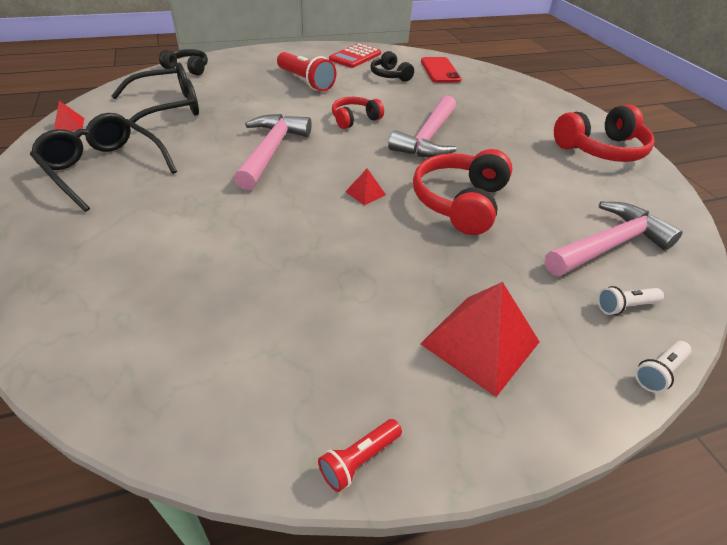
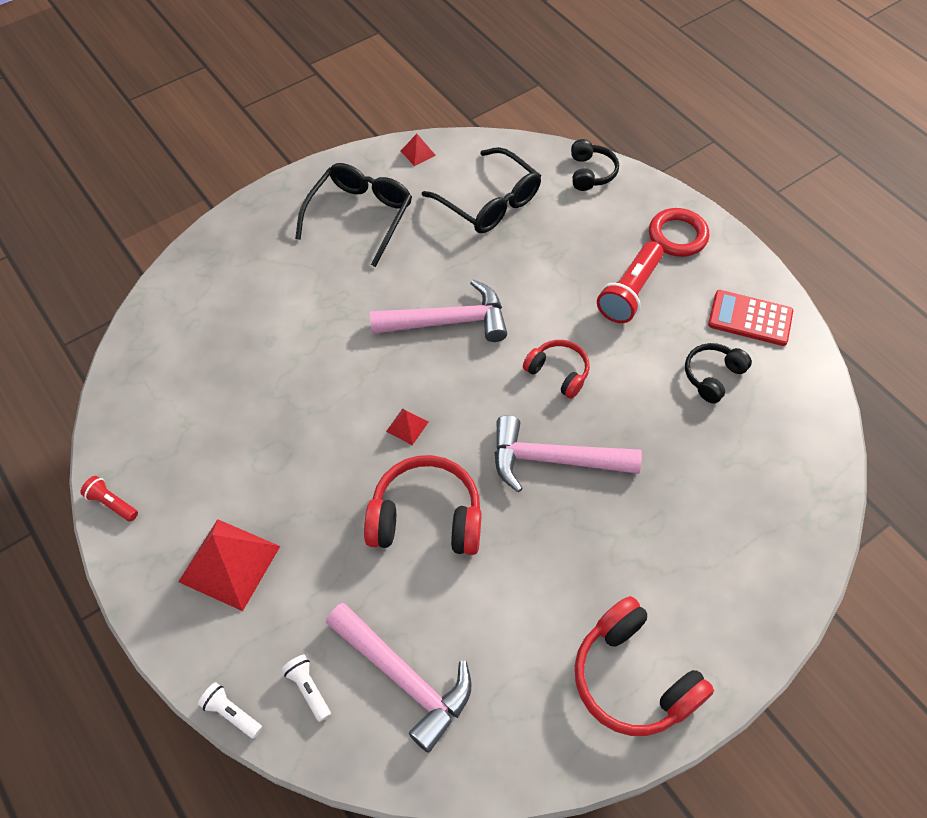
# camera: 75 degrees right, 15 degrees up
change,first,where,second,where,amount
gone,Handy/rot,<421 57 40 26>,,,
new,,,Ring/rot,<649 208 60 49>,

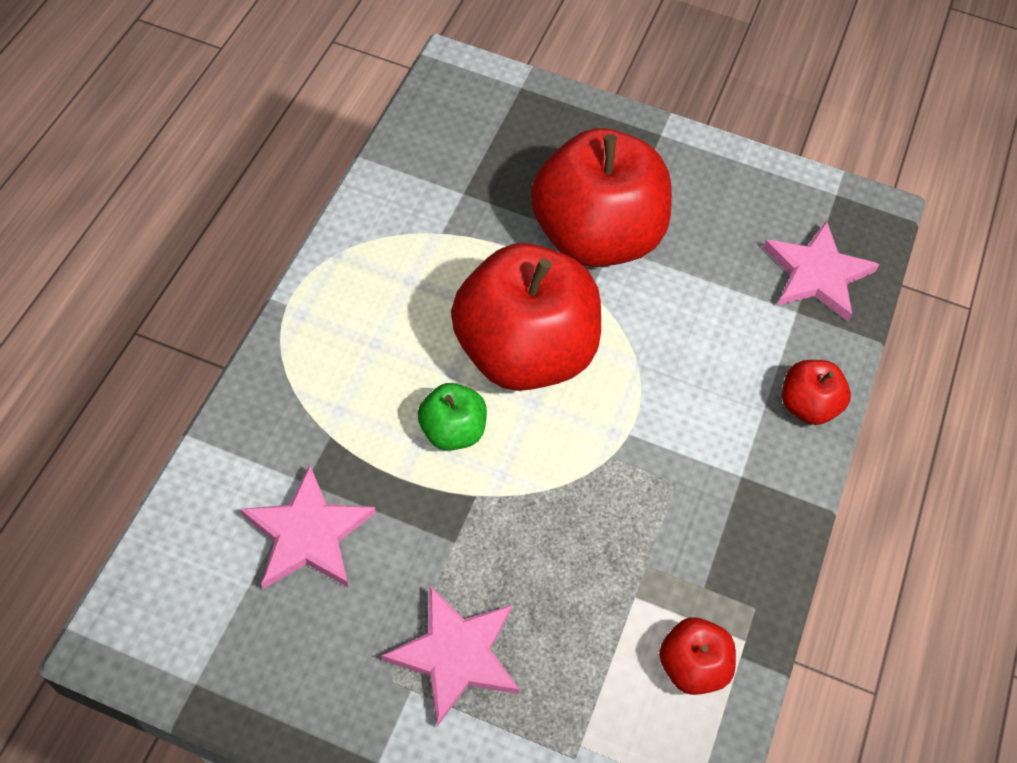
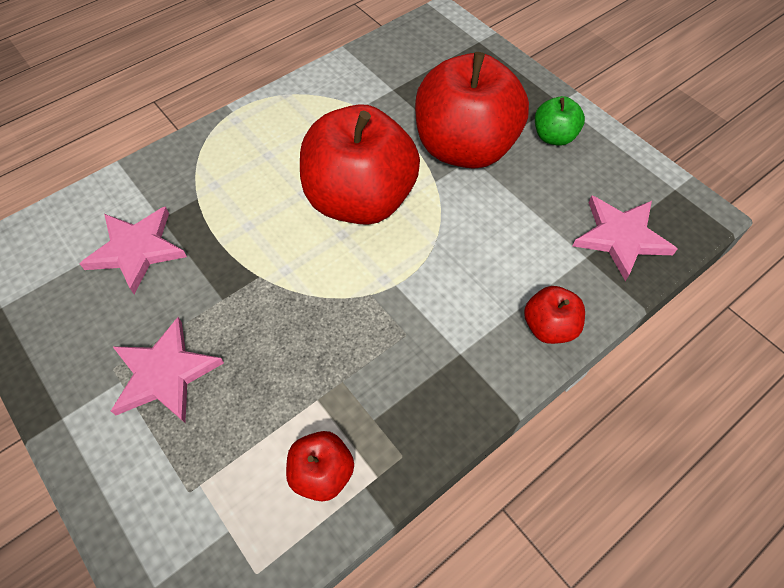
# camera: 35 degrees right, 0 degrees up
change,first,where,second,where,amount
shifted,Apfel/grün,<417 383 70 68>,,<535 96 50 50>,

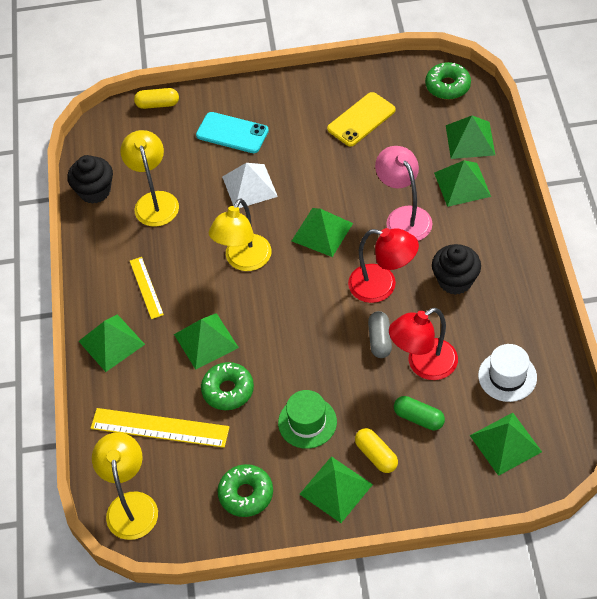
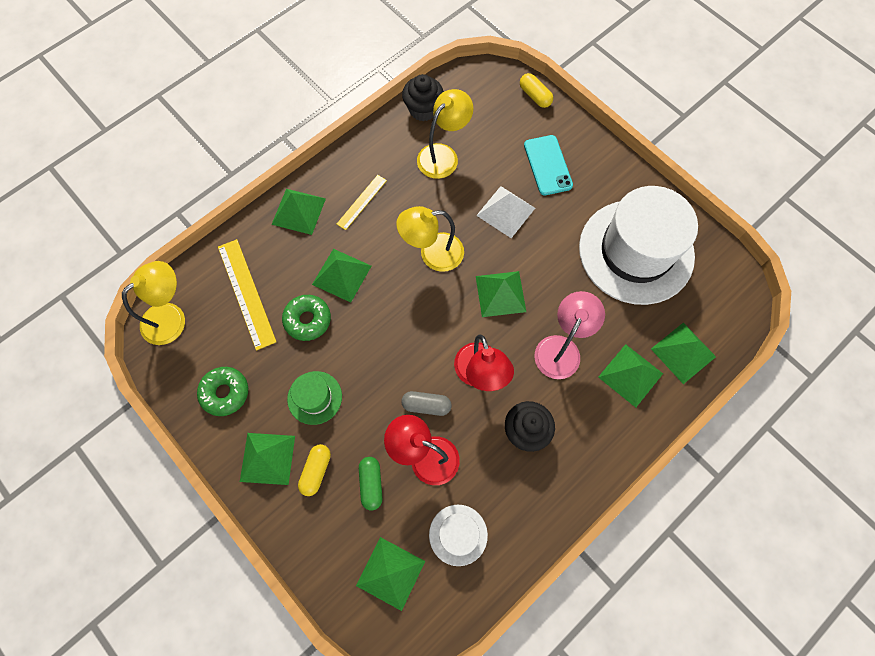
# camera: 50 degrees right, 15 degrees up
change,first,where,second,where,amount
swapped,Handy/gelb,<327 92 69 54>,Hut/weiß,<579 186 119 119>,
rotated,Kapsel/grau,<368 311 24 47>,,<401 391 51 25>,45 degrees clockwise
gone,Donut/grün,<425 62 46 37>,,,

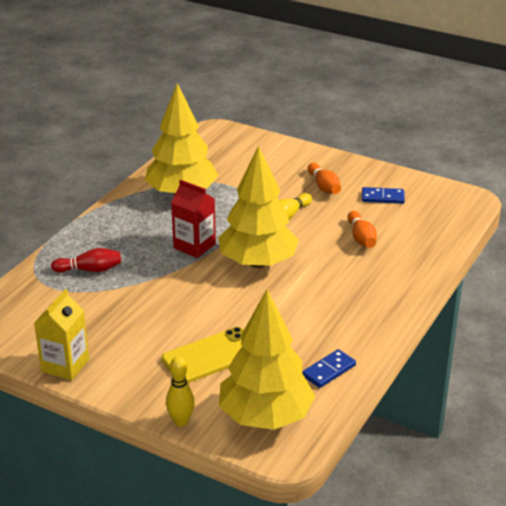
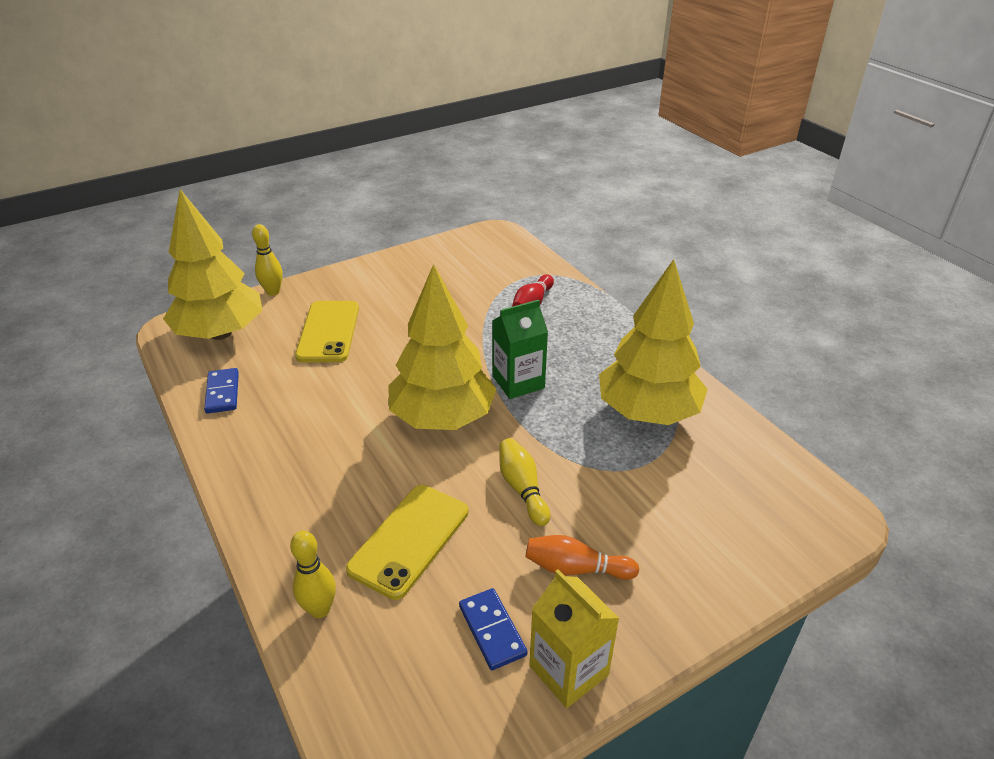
# camera: 120 degrees right, 5 degrees up
change,first,where,second,where,amount
shifted,Getränkekarton/gelb,<34 289 55 92>,,<529 569 90 139>,
repainted,Getränkekarton/rot,<171 179 45 79>,Getränkekarton/grün,<492 300 56 99>,
swapped,Bowlingkegel/orange,<348 211 29 37>,Handy/gelb,<346 485 122 115>,
rotated,Dominostein/blau,<362 187 43 17>,,<459 588 69 82>,60 degrees counterclockwise
new,,,Bowlingkegel/gelb,<290 531 46 87>,

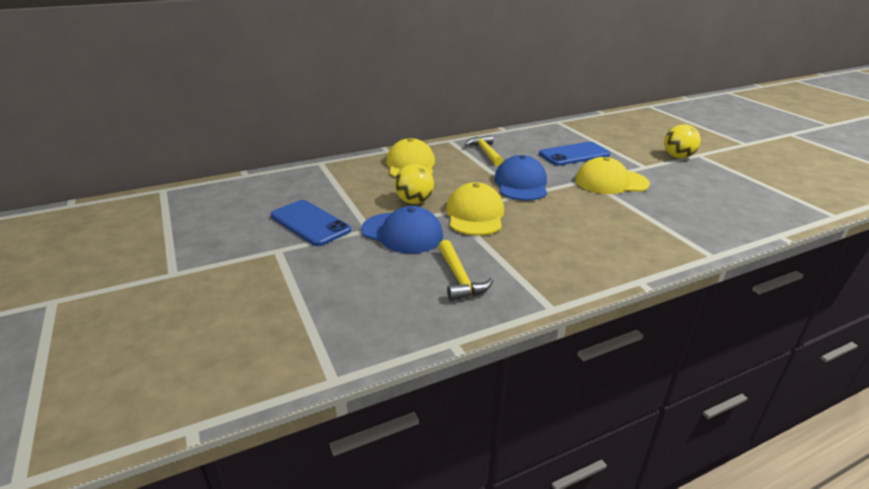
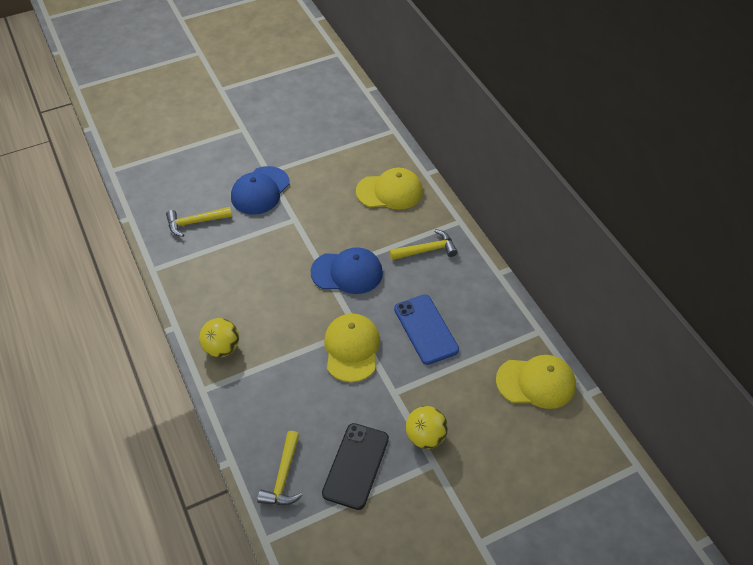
# camera: 90 degrees right, 20 degrees up
change,first,where,second,where,amount
gone,Handy/blau,<271 200 80 46>,,,
shifted,Ball/gelb,<394 164 40 40>,,<199 318 40 39>,
shifted,Kappe/gelb,<446 182 58 54>,,<496 355 80 54>,
new,,,Hammer/gelb,<257 431 46 74>,
new,,,Handy/schwarz,<322 423 67 87>,

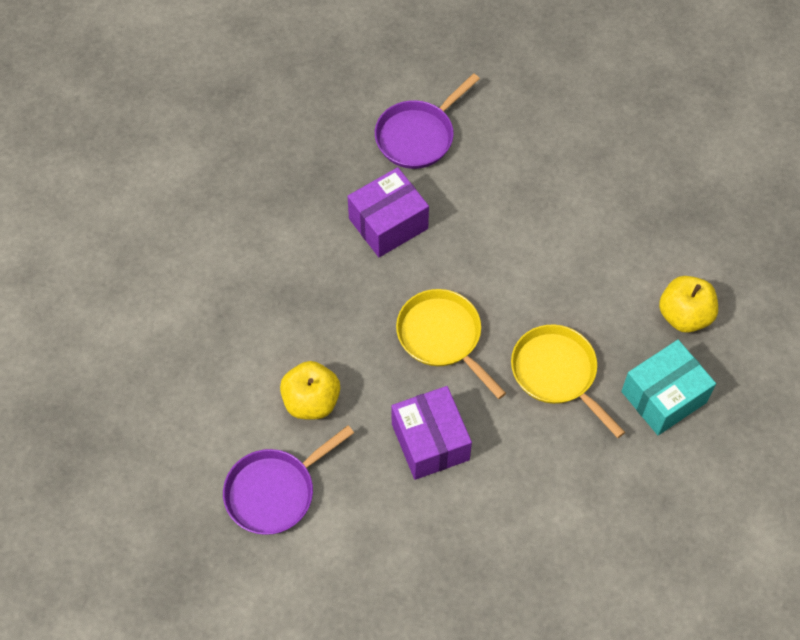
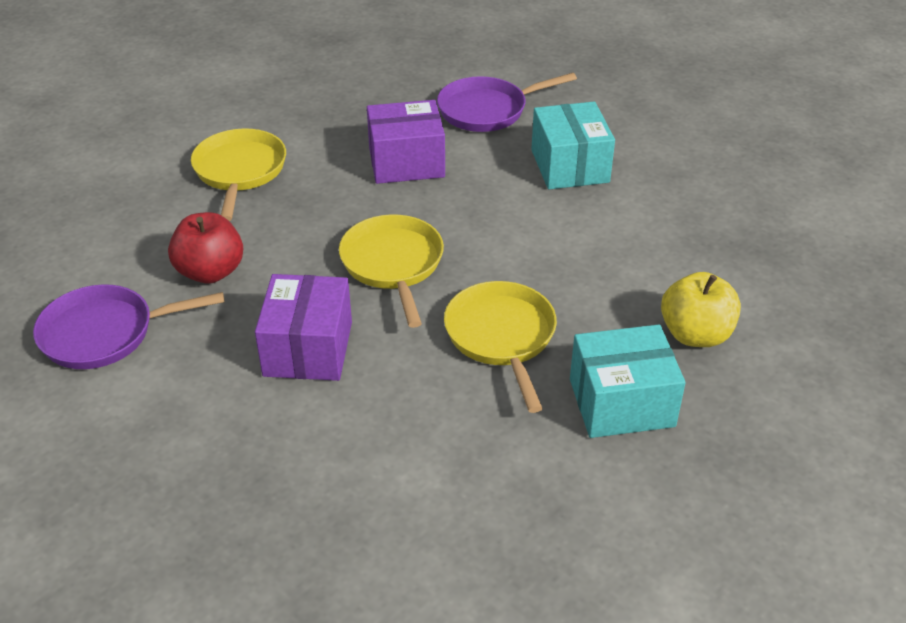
# camera: 25 degrees right, 20 degrees down
change,first,where,second,where,amount
repainted,Apfel/gelb,<280 361 60 58>,Apfel/rot,<168 212 75 72>,
new,,,Pfanne/gelb,<191 128 95 93>,
new,,,Schachtel/türkis,<531 102 84 87>,

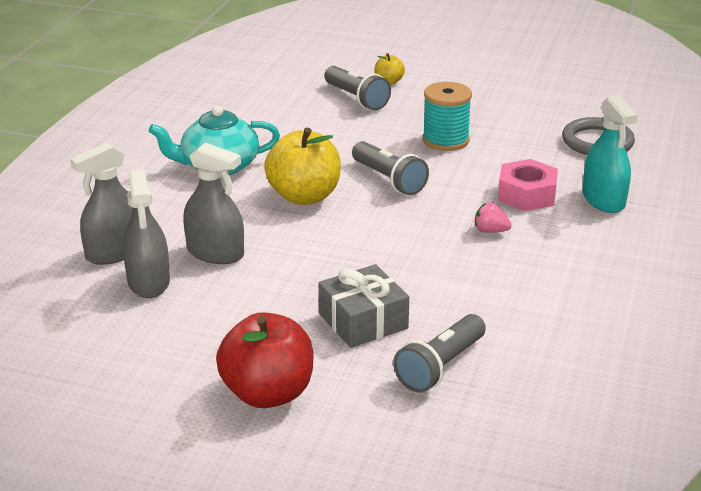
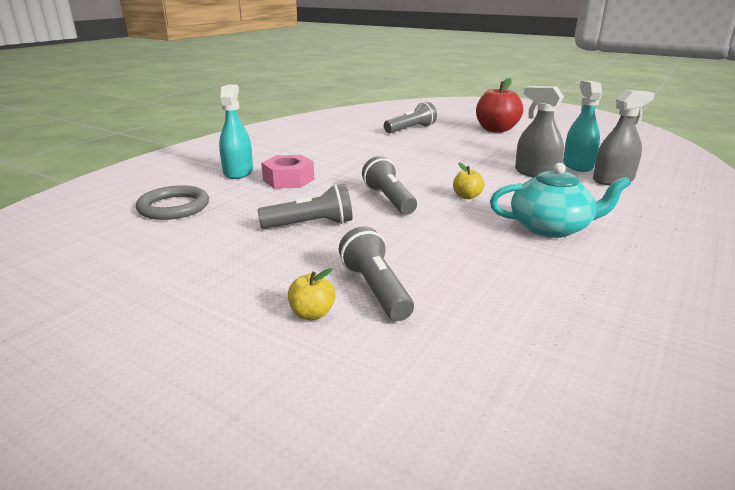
# camera: 165 degrees left, 5 degrees down
change,first,where,second,where,amount
repainted,Sprühflasche/grau,<123 169 47 129>,Sprühflasche/türkis,<563 81 39 91>,
scaled,Apfel/gelb,<264 127 77 78>,,<453 162 32 37>,x0.47
gone,Geschenk/grau,<319 264 90 84>,,,
swapped,Garnrolle/türkis,<423 82 49 69>,Taschenlampe/grau,<257 184 95 45>,
gone,Erdbeere/rosa,<475 202 37 31>,,,

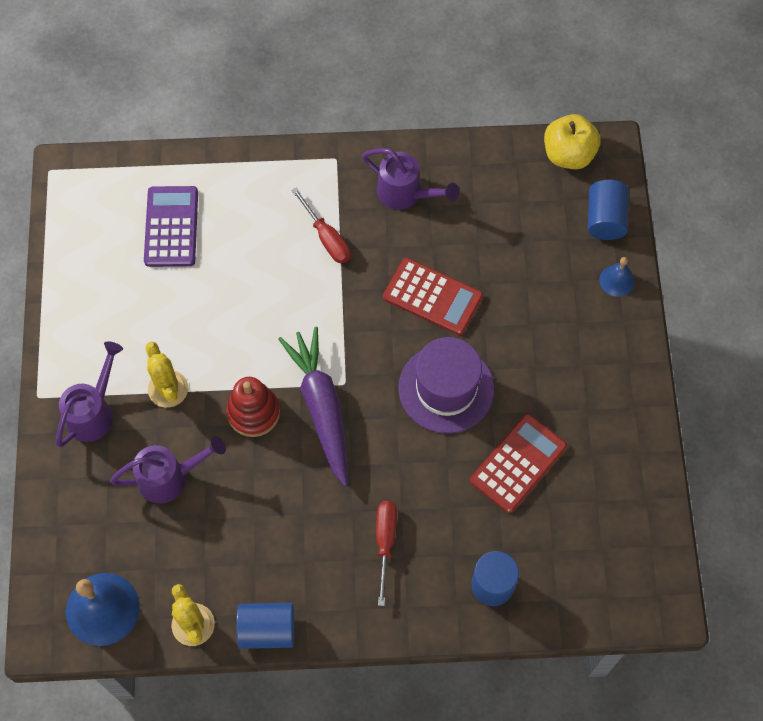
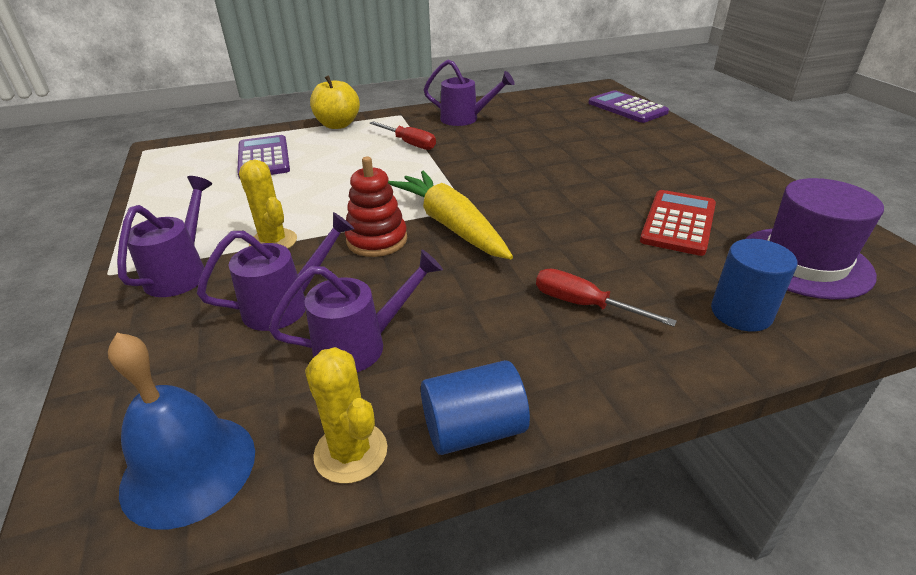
# camera: 15 degrees left, 30 degrees down
change,first,where,second,where,amount
repainted,Karotte/lila,<278 327 70 159>,Karotte/gelb,<388 171 125 89>,
rotated,Schraubenzieher/rot,<376 501 21 105>,,<536 268 141 59>,45 degrees counterclockwise
gone,Taschenrechner/rot,<383 258 100 77>,,,
shifted,Hut/lila,<399 337 95 97>,,<745 178 139 122>,
shifted,Apfel/gelb,<544 114 57 55>,,<310 75 50 54>,
swapped,Vollzylinder/blau,<588 180 41 60>,Taschenrechner/lila,<589 90 80 33>,
gone,Glocke/blau,<599 257 36 40>,,,
new,,,Gießkanne/lila,<269 250 174 122>,

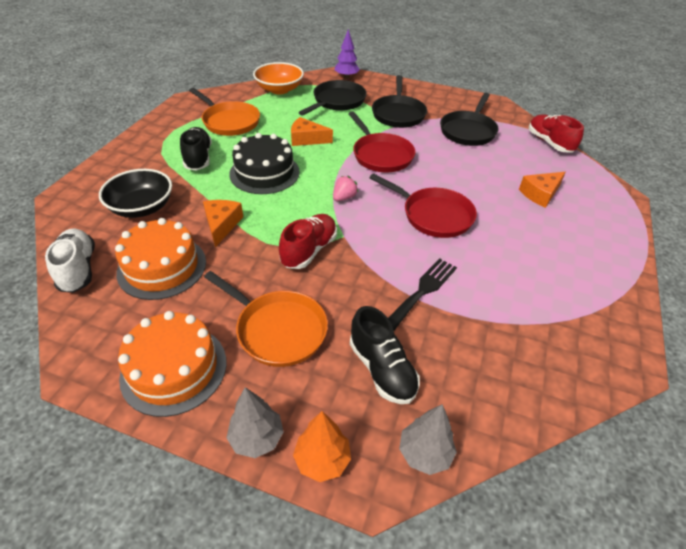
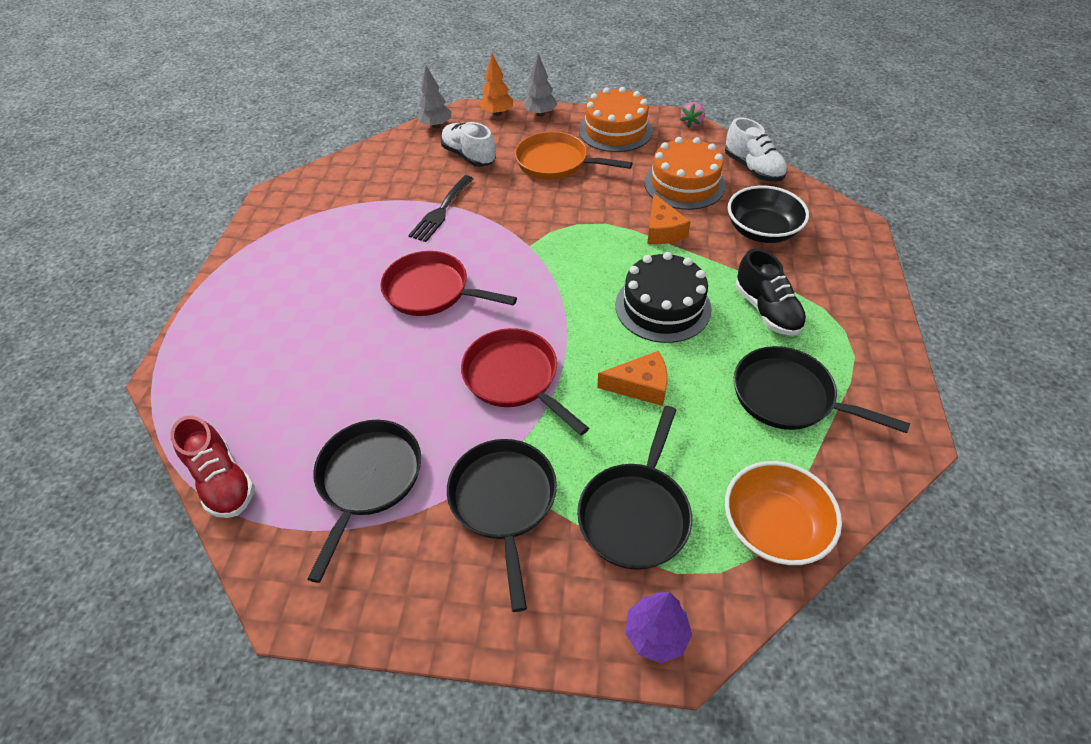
# camera: 170 degrees right, 5 degrees up
change,first,where,second,where,amount
repainted,Pfanne/orange,<189 88 71 48>,Pfanne/schwarz,<734 346 176 87>,
gone,Schuh/rot,<279 214 58 55>,,,
shifted,Erdbeere/rosa,<333 176 25 25>,,<680 102 25 26>,
repainted,Schuh/schwarz,<350 306 70 98>,Schuh/weiß,<441 122 55 45>,
gone,Käse/orange,<519 172 47 36>,,,

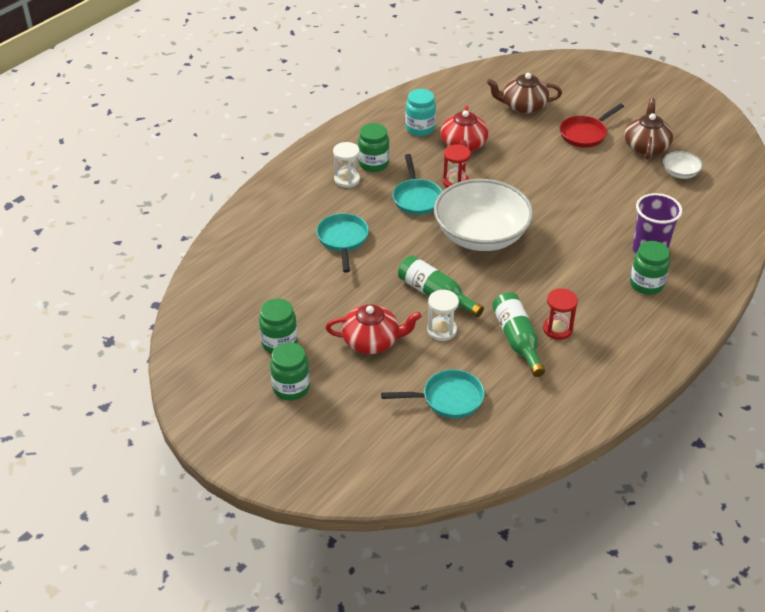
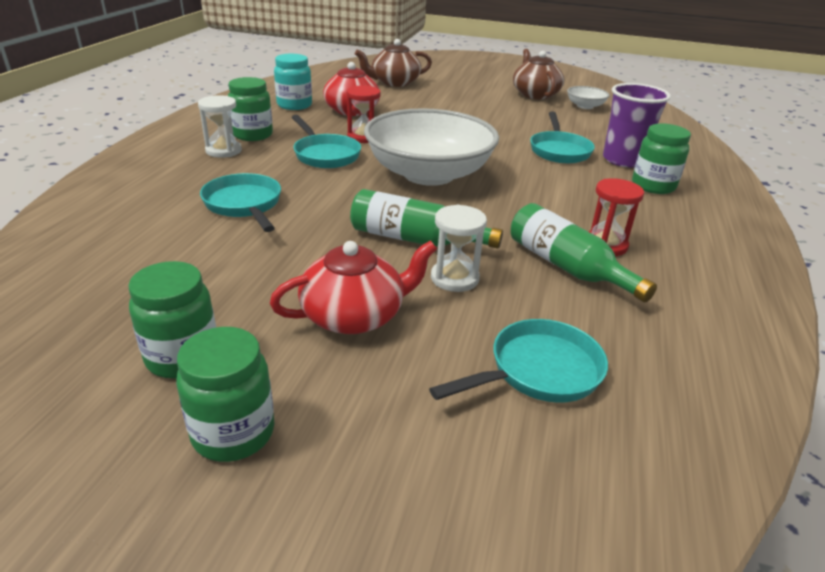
# camera: 25 degrees left, 10 degrees down
change,first,where,second,where,amount
gone,Pfanne/rot,<560 103 64 45>,,,
new,,,Pfanne/türkis,<530 112 65 51>,

